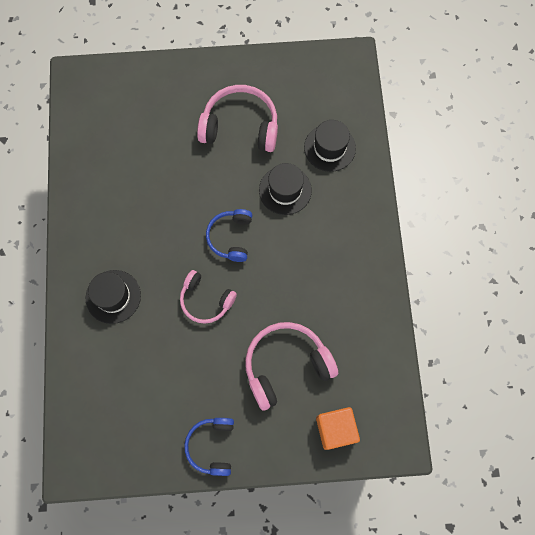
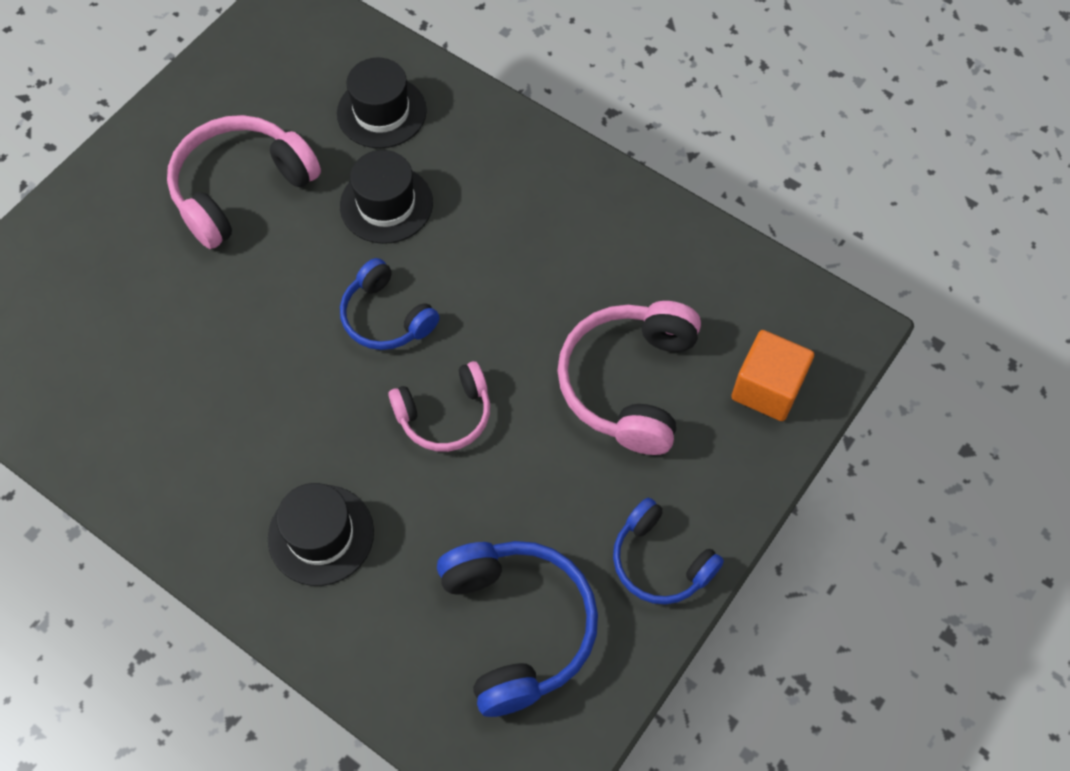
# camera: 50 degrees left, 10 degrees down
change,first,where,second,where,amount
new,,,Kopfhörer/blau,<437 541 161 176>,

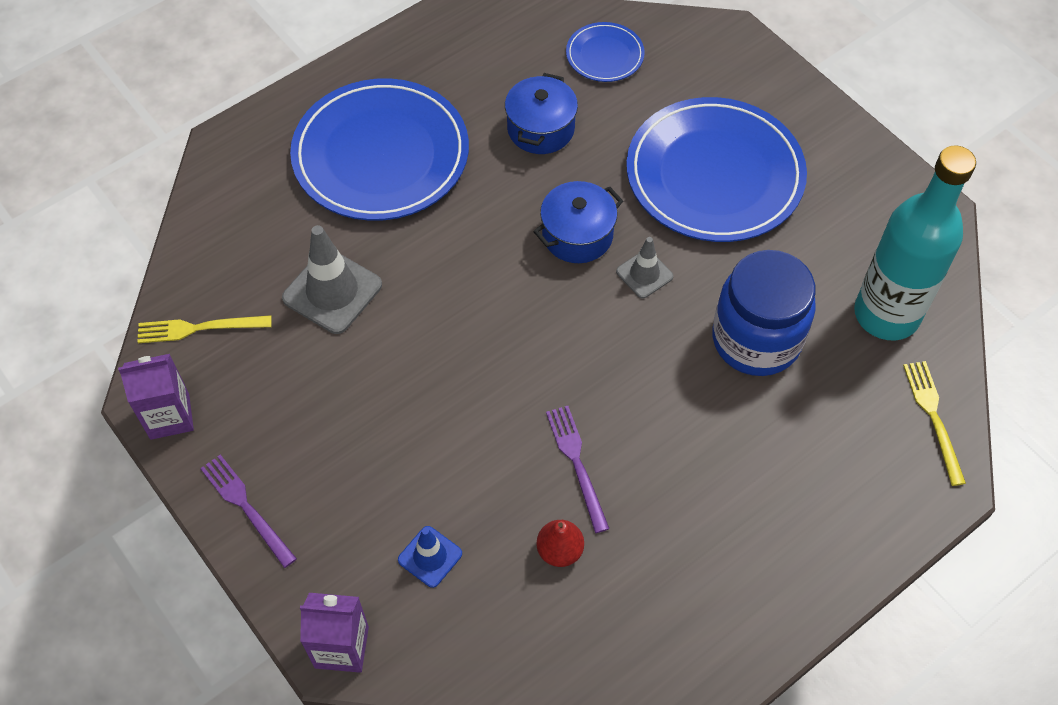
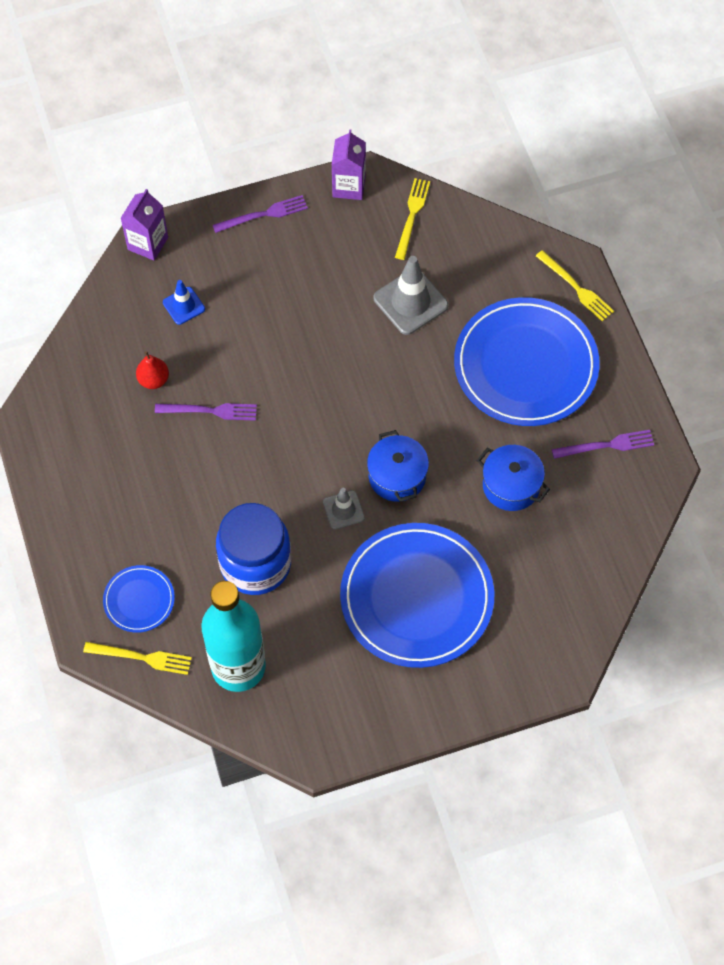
# camera: 110 degrees right, 5 degrees up
change,first,where,second,where,amount
shifted,Teller/blau,<566 22 79 60>,,<103 565 72 68>,
new,,,Gabel/gelb,<536 250 78 71>,
new,,,Gabel/lila,<552 430 102 29>,

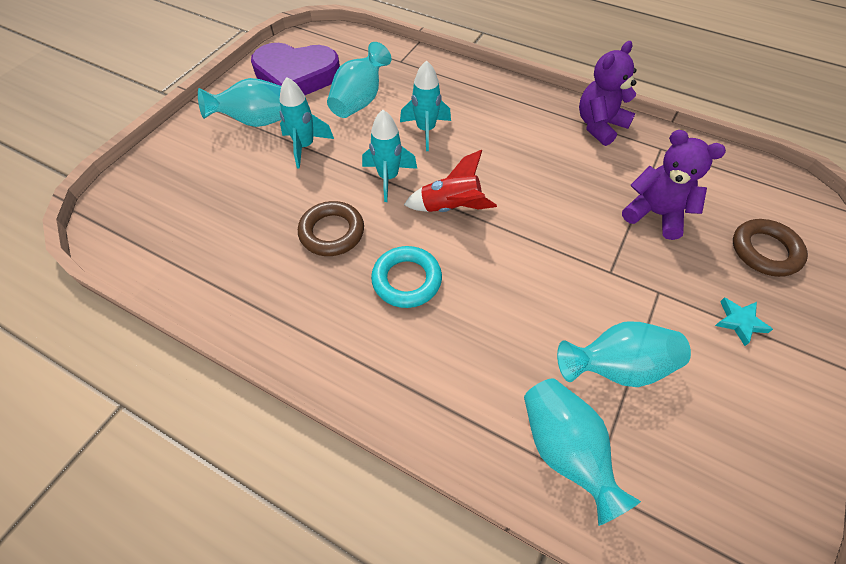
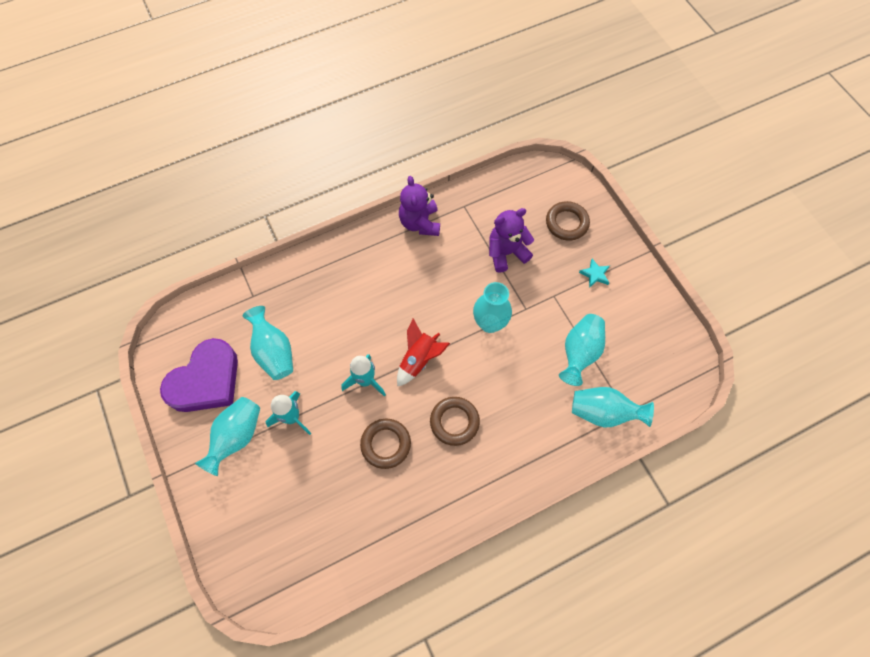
# camera: 55 degrees left, 10 degrees up
change,first,where,second,where,amount
repainted,Ring/türkis,<371 246 71 62>,Ring/braun,<430 397 50 49>,
gone,Rakete/türkis,<400 60 51 91>,,,
new,,,Vase/türkis,<473 282 39 51>,

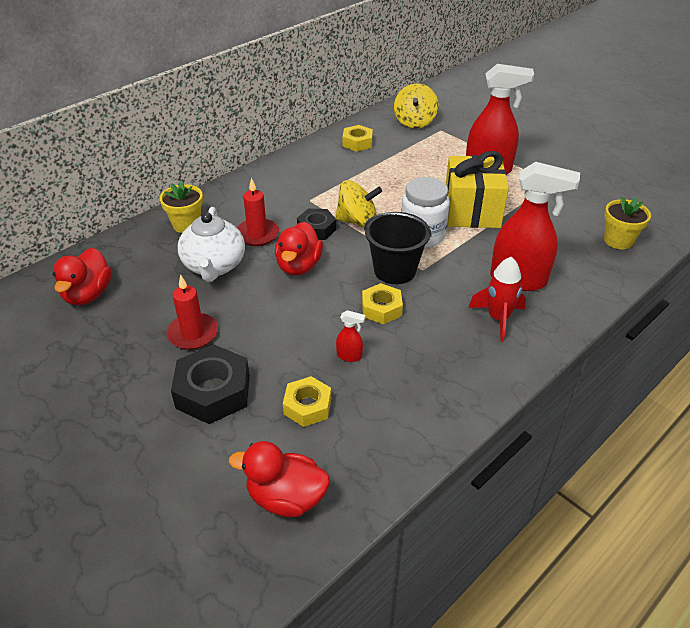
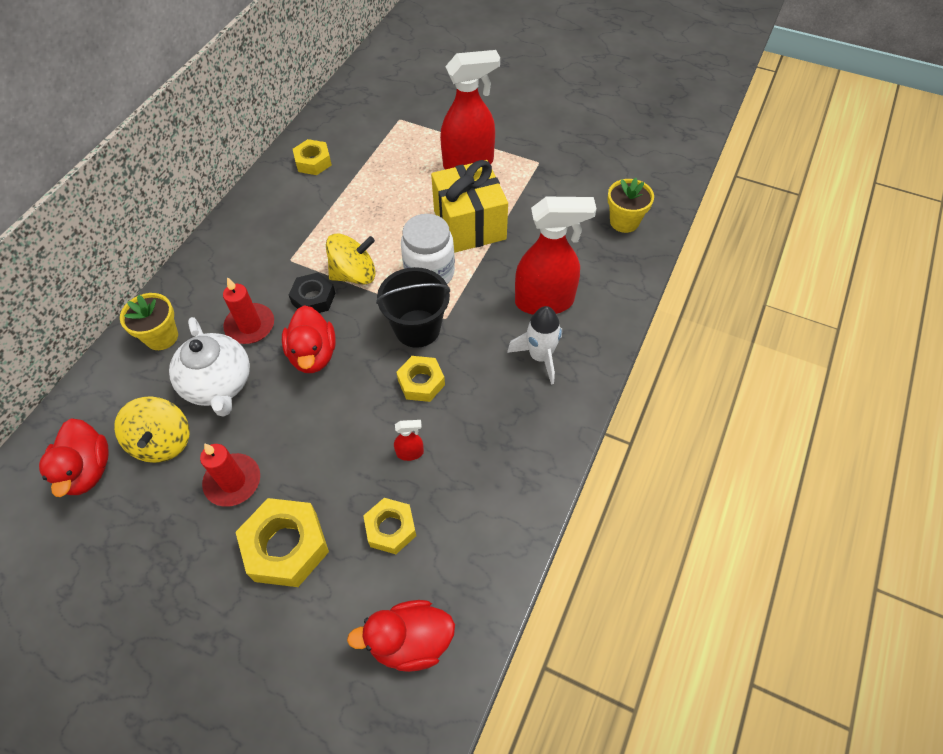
# camera: 20 degrees left, 15 degrees up
change,first,where,second,where,amount
repainted,Sechskantmutter/schwarz,<171 345 79 79>,Sechskantmutter/gelb,<236 498 93 89>,
shifted,Kreisel/gelb,<394 83 44 46>,,<114 396 76 67>,
repainted,Rakete/rot,<468 257 58 85>,Rakete/weiß,<507 306 55 79>,

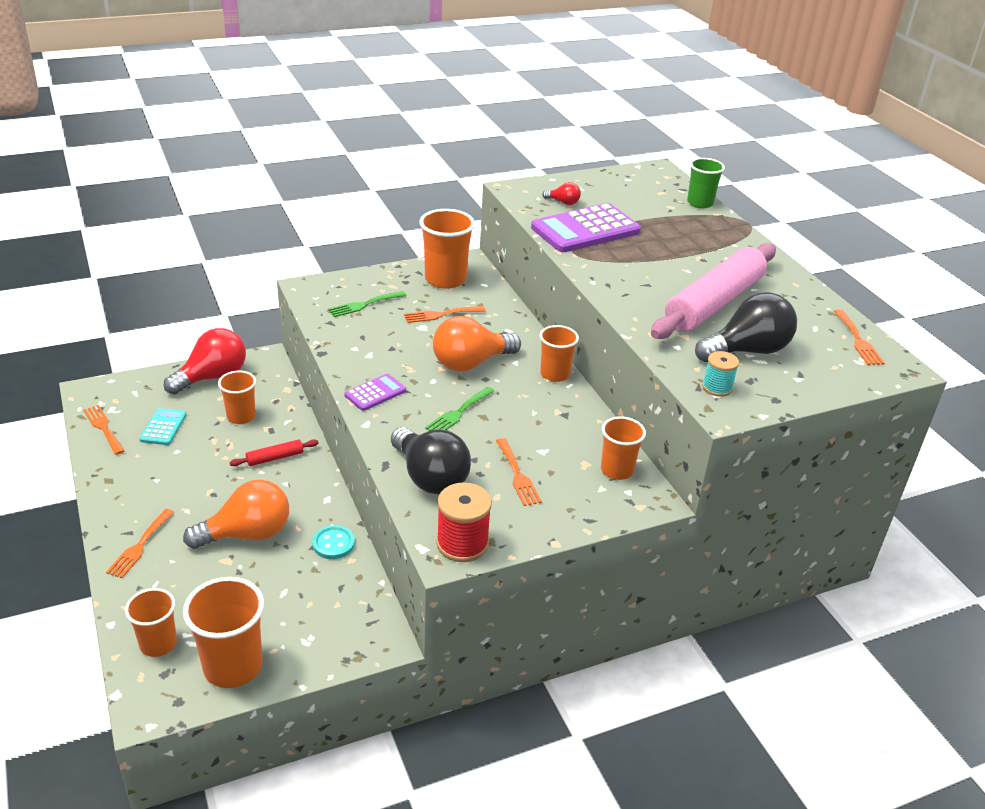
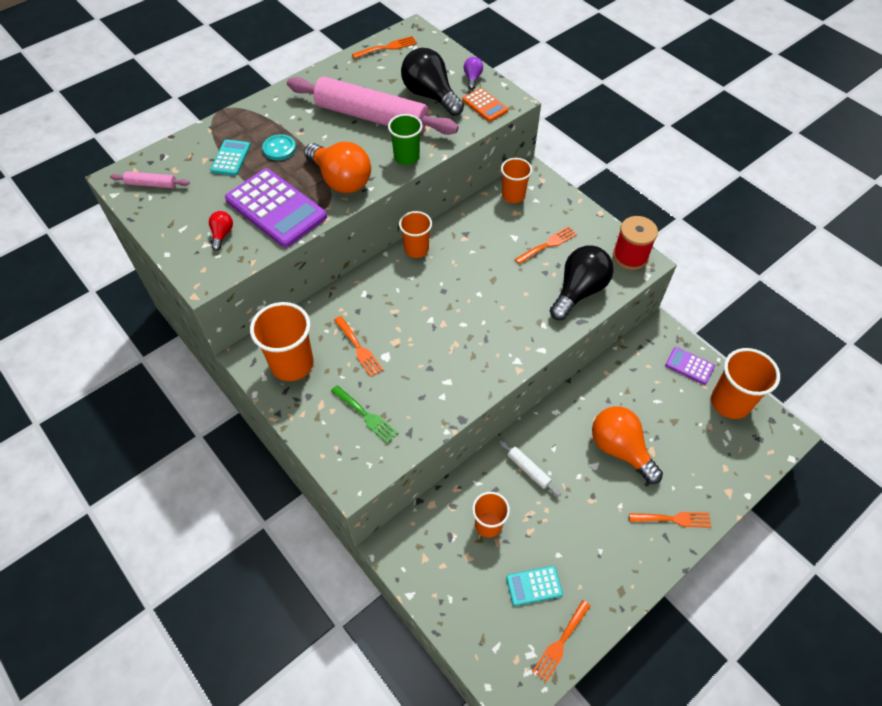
# camera: 105 degrees left, 20 degrees up
change,first,where,second,where,amount
gone,Becher/orange,<125 588 52 69>,,,
gone,Glühbirne/rot,<164 328 82 67>,,,
repainted,Nudelholz/rot,<229 439 90 27>,Nudelholz/weiß,<499 440 62 57>,
shifted,Knopf/türkis,<312 525 43 34>,,<262 134 34 27>,
shifted,Taschenrechner/lila,<345 374 61 37>,,<665 347 50 38>,
gone,Gabel/grün,<425 387 69 44>,,,
shifted,Glühbirne/orange,<433 316 88 55>,,<304 142 67 51>,
shifted,Becher/grün,<687 158 38 50>,,<388 114 35 51>,
swapped,Garnrolle/türkis,<702 351 37 46>,Taschenrechner/orange,<462 88 46 34>,
new,,,Nudelholz/rosa,<110 172 80 16>,
new,,,Taschenrechner/türkis,<210 139 41 37>,
new,,,Glühbirne/lila,<464 57 19 33>,

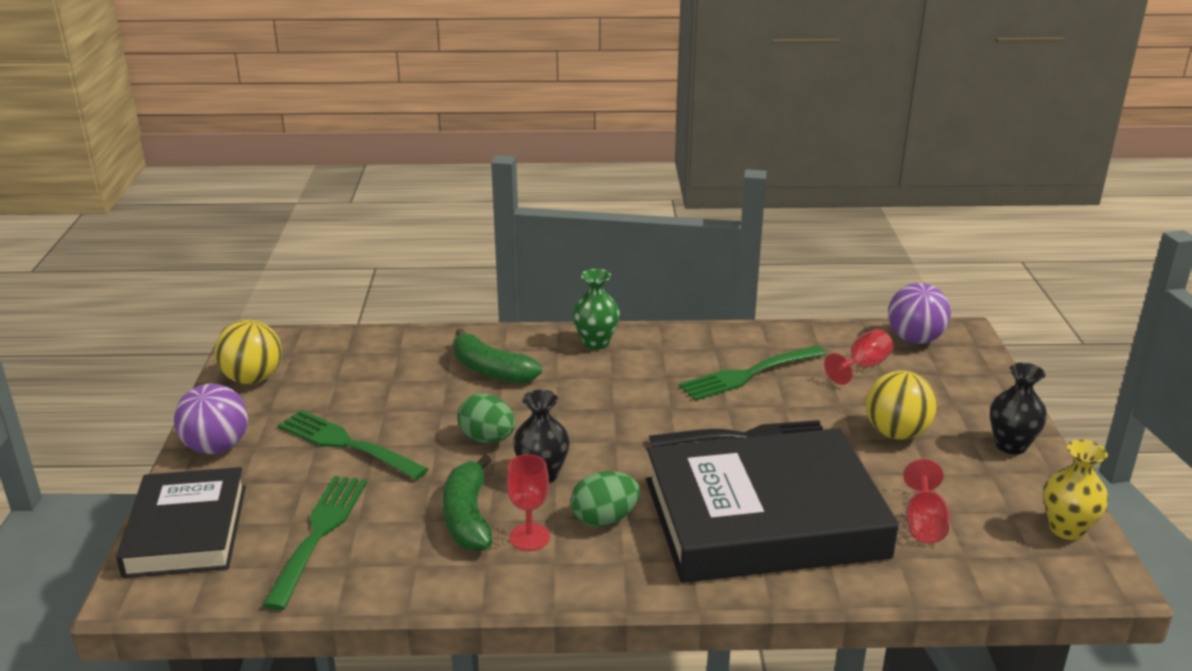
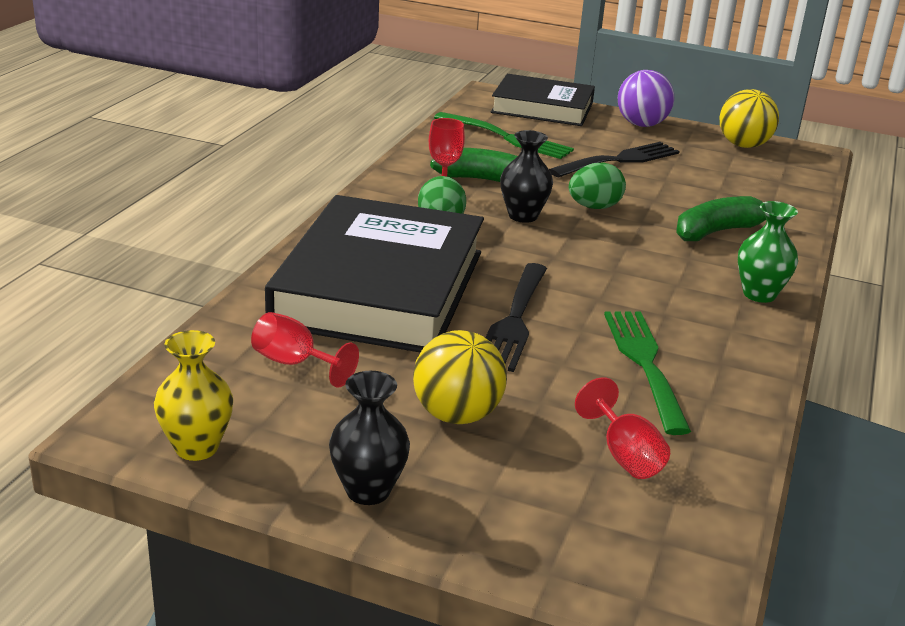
# camera: 110 degrees right, 0 degrees up
change,first,where,second,where,amount
repainted,Gabel/grün,<278 410 150 70>,Gabel/schwarz,<549 142 131 35>,
gone,Ball/lila,<888 283 63 61>,,,

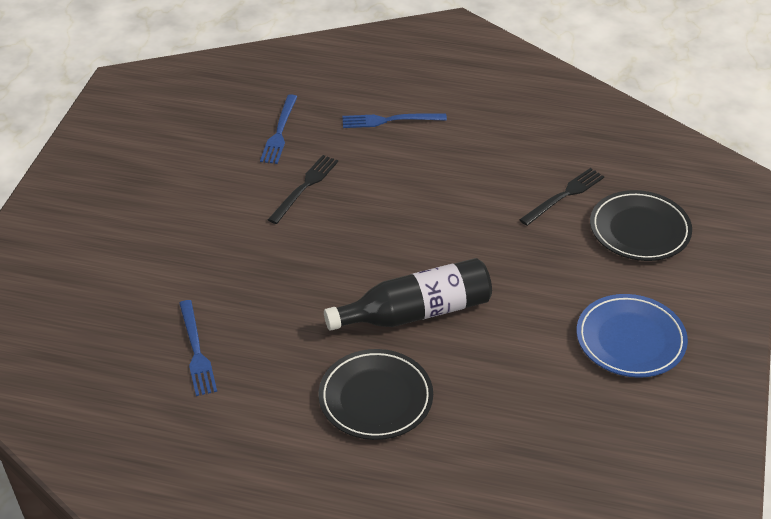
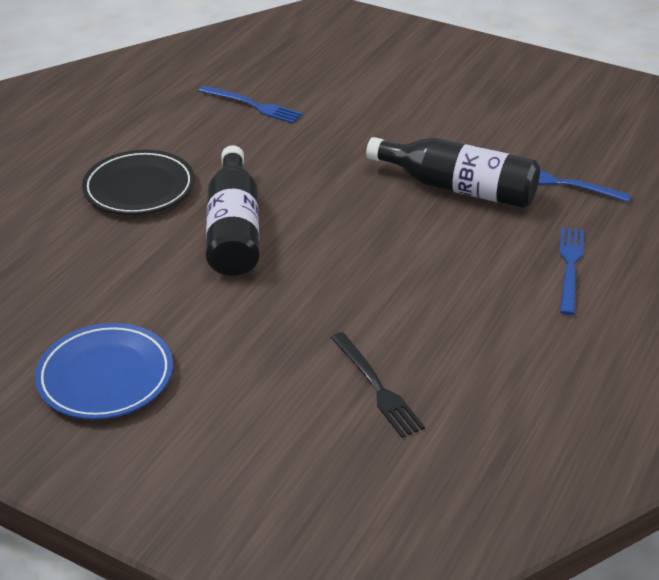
# camera: 105 degrees right, 5 degrees down
change,first,where,second,where,amount
rotated,Gabel/blau,<179 300 38 96>,,<199 85 104 38>,150 degrees counterclockwise
swapped,Gabel/schwarz,<268 155 70 69>,Flasche/schwarz,<366 137 174 71>,
gone,Teller/schwarz,<590 190 102 71>,,,

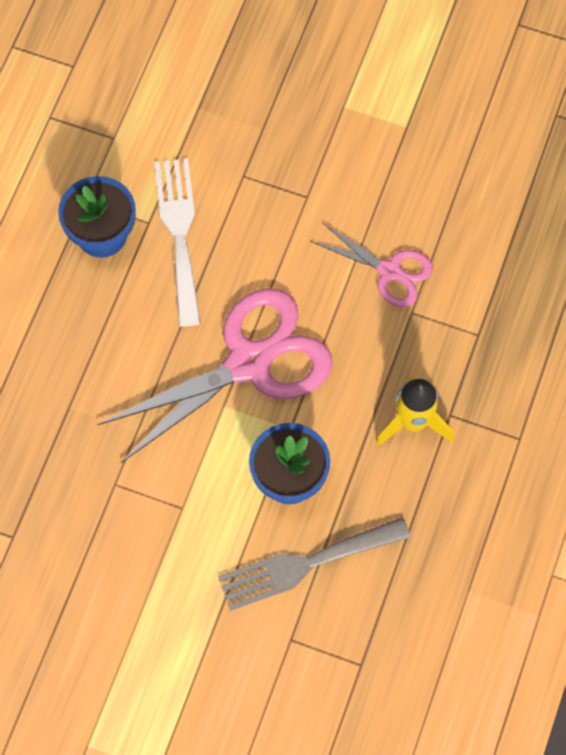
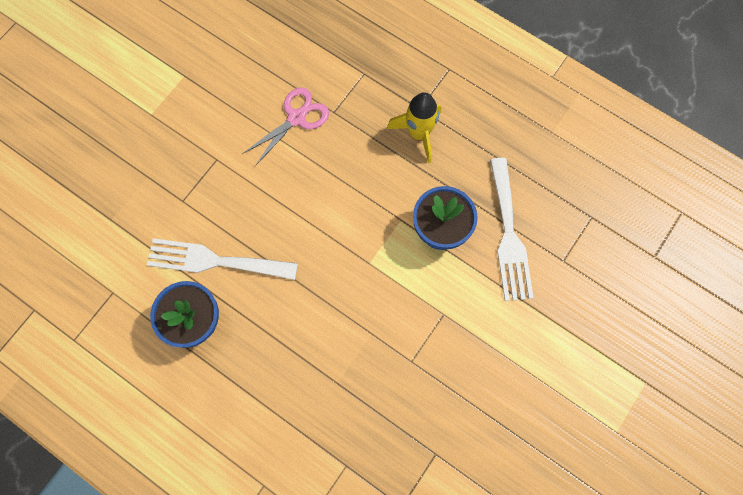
# camera: 75 degrees left, 5 degrees up
change,first,where,second,where,amount
gone,Schere/rosa,<97 288 235 175>,,,
repainted,Gabel/grau,<218 517 193 94>,Gabel/weiß,<490 158 44 143>,

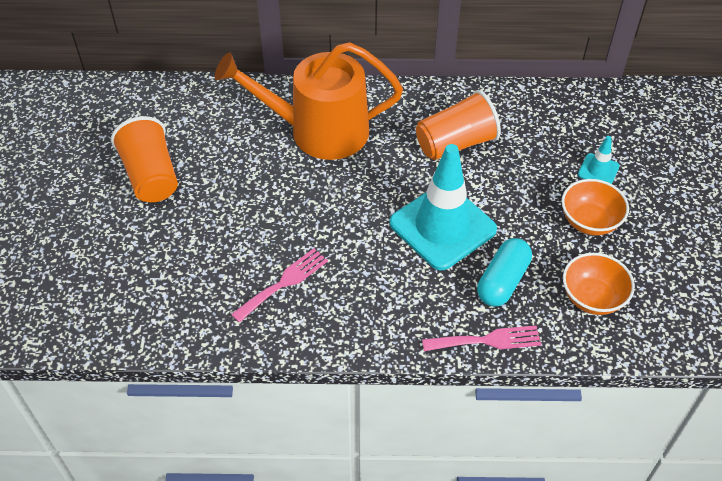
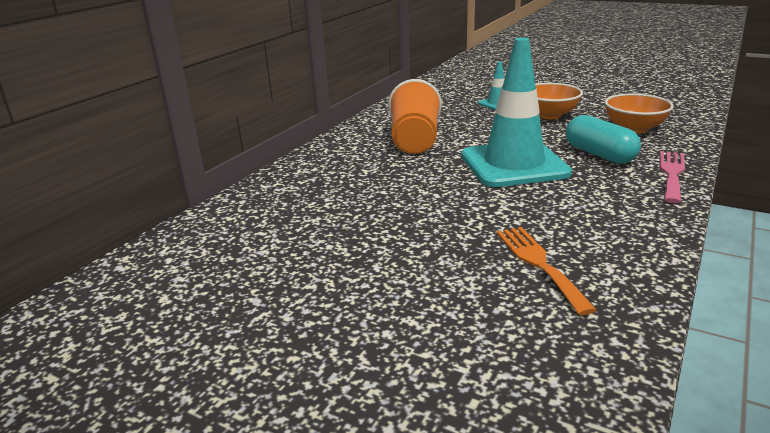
# camera: 60 degrees left, 25 degrees down
change,first,where,second,where,amount
gone,Becher/orange,<111 116 67 86>,,,
gone,Gießkanne/orange,<215 42 188 118>,,,
repainted,Gabel/rosa,<231 248 97 75>,Gabel/orange,<496 227 101 88>,

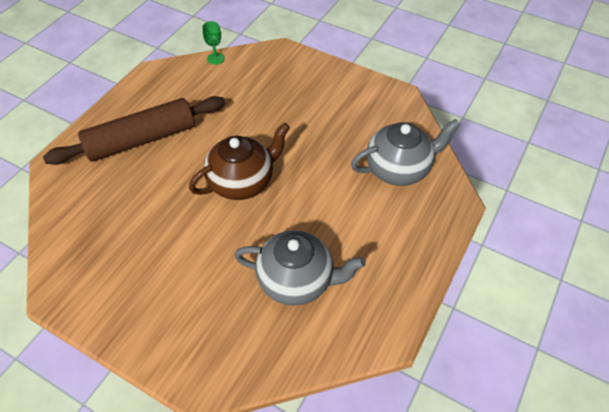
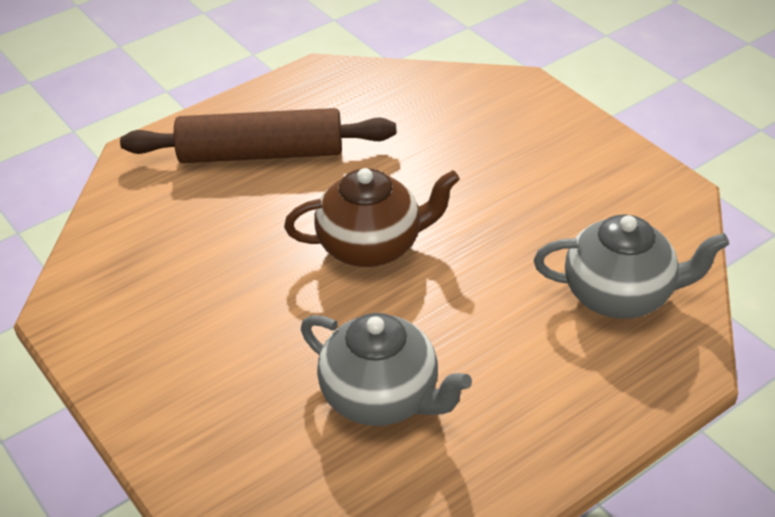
# camera: 25 degrees right, 10 degrees down
change,first,where,second,where,amount
gone,Kelch/grün,<202 21 23 44>,,,

